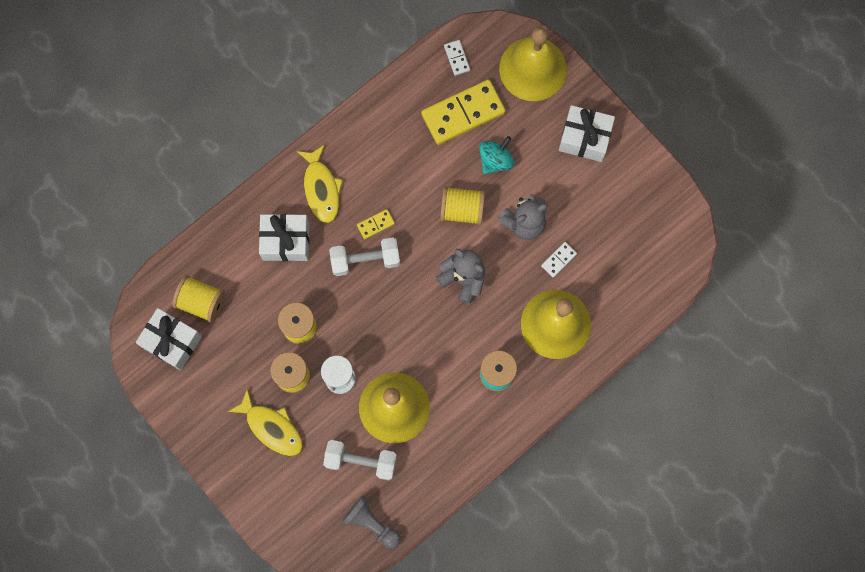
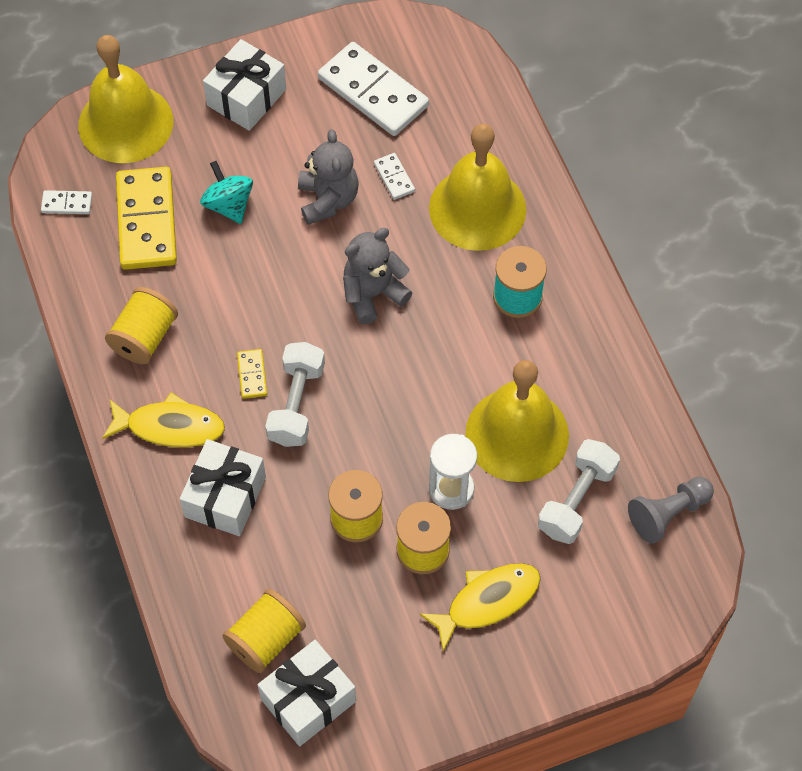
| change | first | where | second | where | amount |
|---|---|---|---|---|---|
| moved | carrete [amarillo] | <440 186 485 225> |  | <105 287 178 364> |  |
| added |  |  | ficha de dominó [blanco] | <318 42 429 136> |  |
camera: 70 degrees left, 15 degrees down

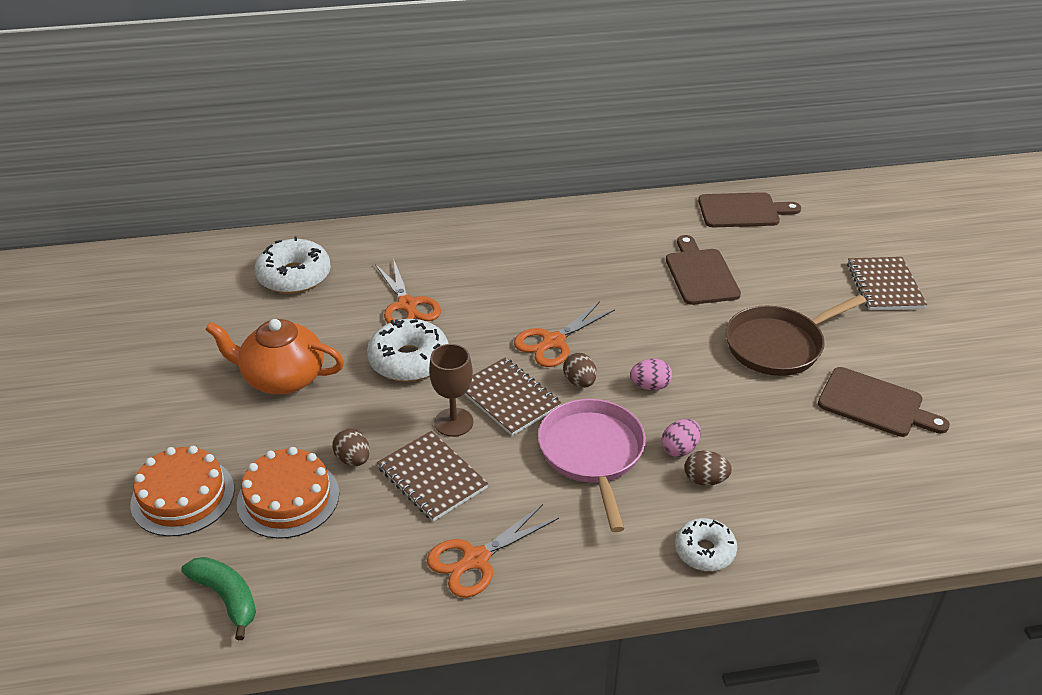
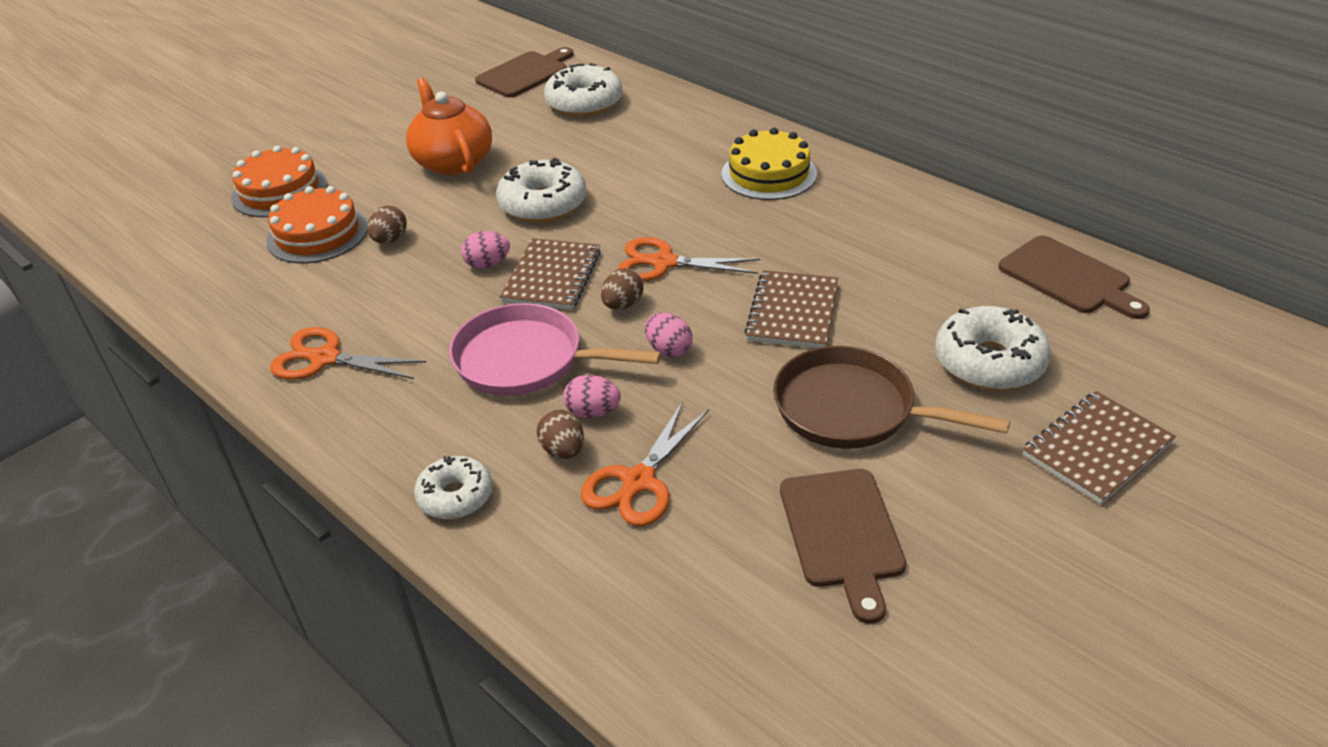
| change | first | where | second | where | amount |
|---|---|---|---|---|---|
| removed | plátano [verde] | <181 557 256 640> |  |  |  |
| moved | tijeras [naranja] | <375 258 441 324> |  | <581 401 709 526> |  |
| moved | cuaderno [marrón] | <377 431 488 521> |  | <744 270 838 348> |  |
| replaced | copa [marrón] | <429 344 473 437> | huevo [rosa] | <461 231 510 268> |  |
| turned | sartén [rosa] | <538 399 646 532> |  | <449 303 661 396> | 120 degrees counterclockwise |
| moved | tabla de cortar [marrón] | <666 235 741 305> |  | <475 47 574 98> |  |
| added |  |  | tarta [amarillo] | <721 128 817 200> |  |
| added |  |  | rosquilla [blanco] | <935 306 1051 390> |  |
camera: 55 degrees right, 0 degrees up

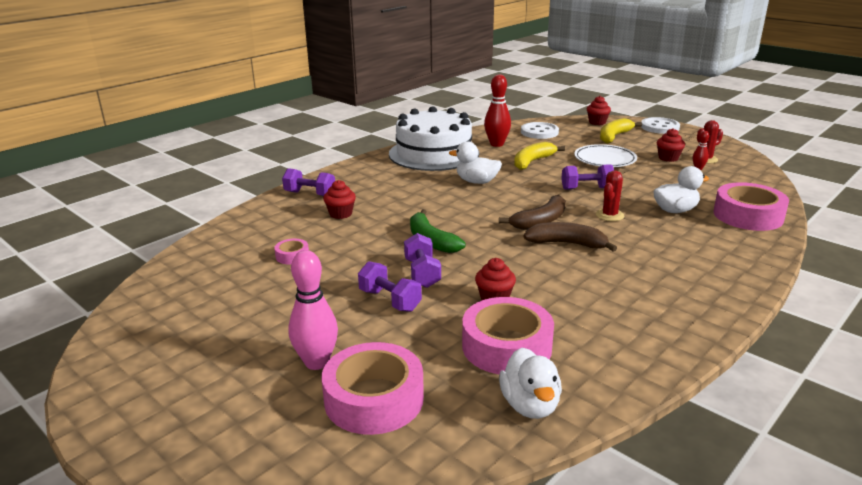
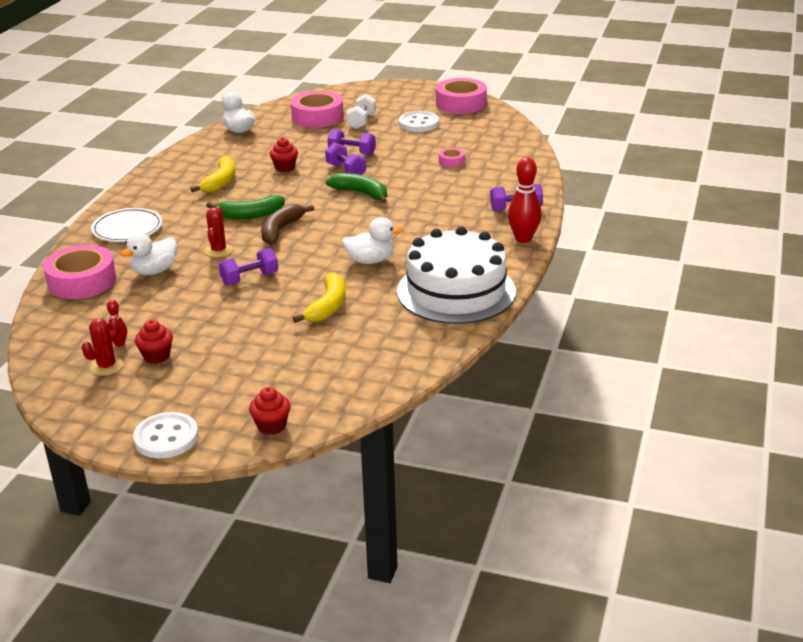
| change | first | where | second | where | amount |
|---|---|---|---|---|---|
| replaced | bolo [rosa] | <288 250 338 370> | mancuerna [blanco] | <346 94 376 129> |  |
| removed | magdalena [rojo] | <323 180 356 219> |  |  |  |
| moved | cinta adhesiva [rosa] | <462 297 554 374> |  | <436 78 487 114> |  |
| moved | bolo [rojo] | <484 74 511 147> |  | <508 157 541 243> |  |
| moved | botón [blanco] | <521 122 559 139> |  | <399 111 439 132> |  |
| recoloured | plátano [marrón] | <524 222 617 252> | plátano [verde] | <206 195 285 219> |  |
| moved | plato [blanco] | <574 144 637 167> |  | <91 208 163 242> |  |
| moved | plátano [amarillo] | <600 118 642 143> |  | <190 156 235 192> |  |
camera: 155 degrees right, 5 degrees up

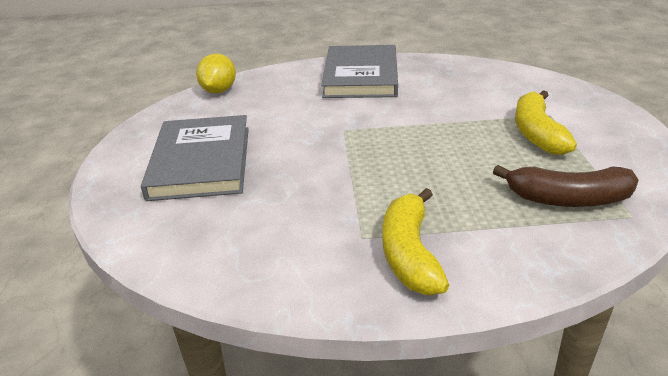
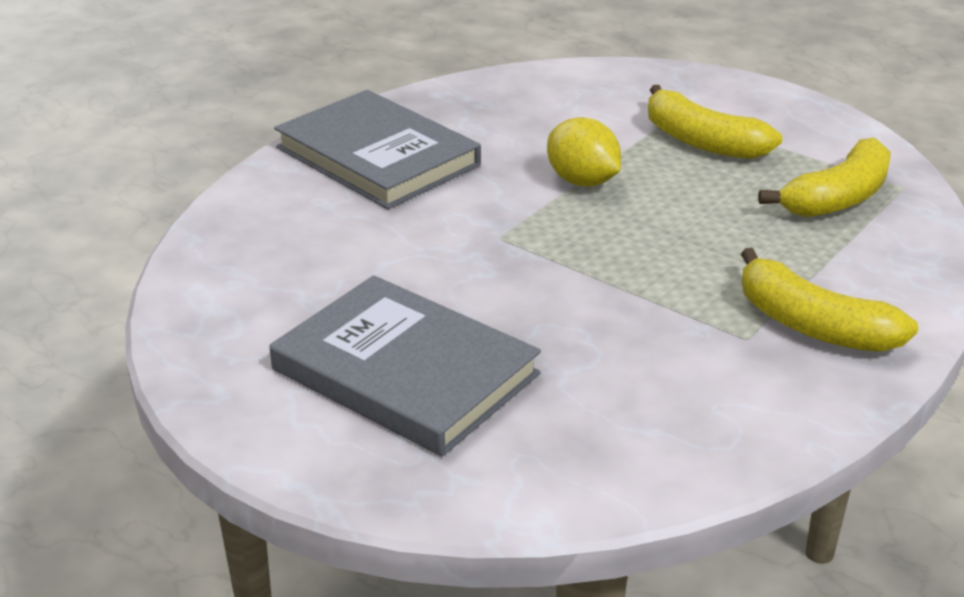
| change | first | where | second | where | amount |
|---|---|---|---|---|---|
| moved | limón [amarillo] | <196 53 236 93> |  | <547 117 621 187> |  |
| recoloured | plátano [marrón] | <493 165 639 207> | plátano [amarillo] | <758 137 891 217> |  |
camera: 50 degrees left, 0 degrees up

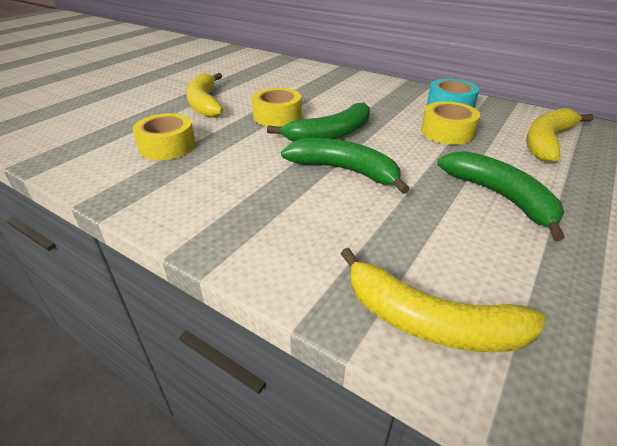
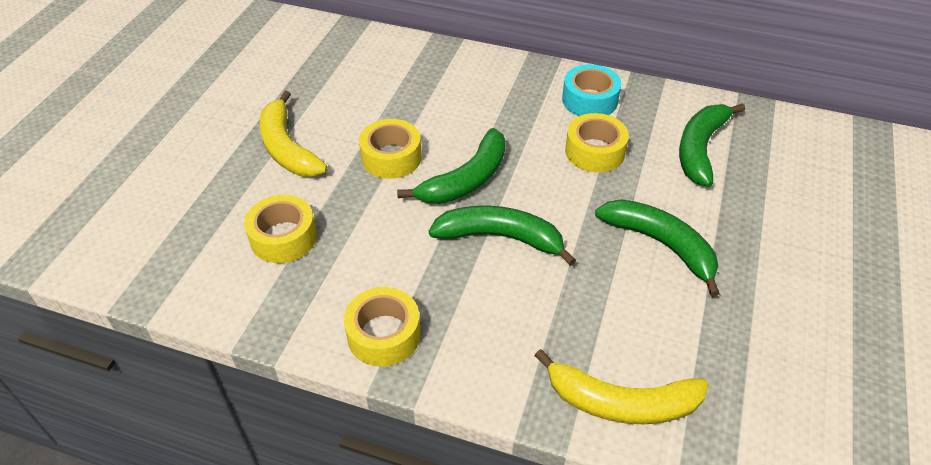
| change | first | where | second | where | amount |
|---|---|---|---|---|---|
| recoloured | plátano [amarillo] | <526 108 594 162> | plátano [verde] | <679 103 745 187> |  |
| added |  |  | cinta adhesiva [amarillo] | <344 287 421 366> |  |
camera: 15 degrees left, 10 degrees up

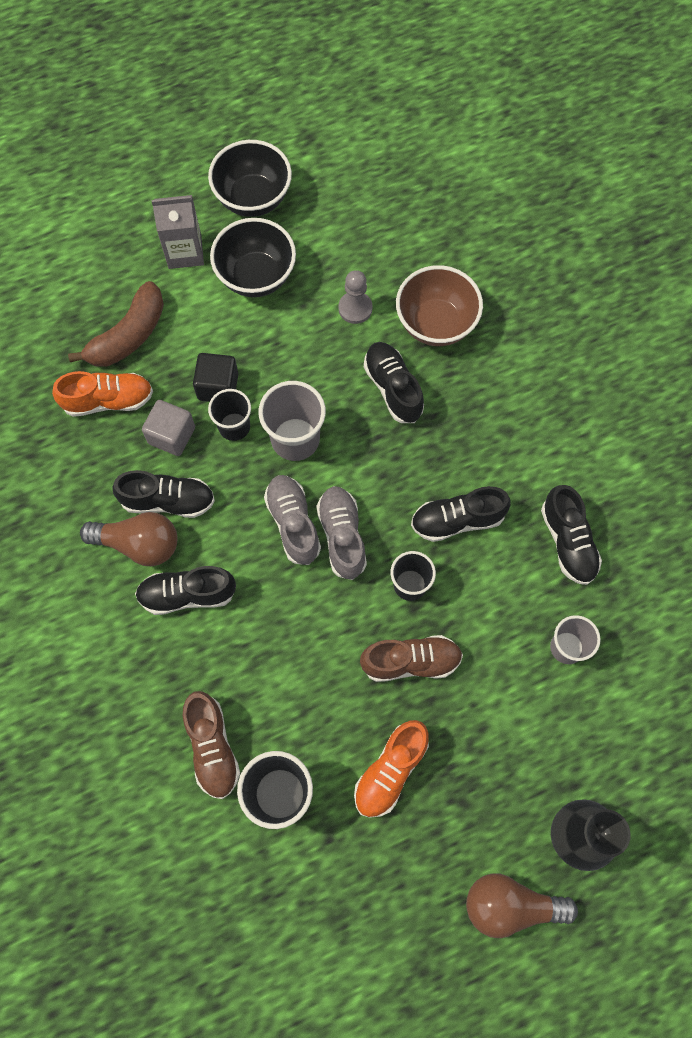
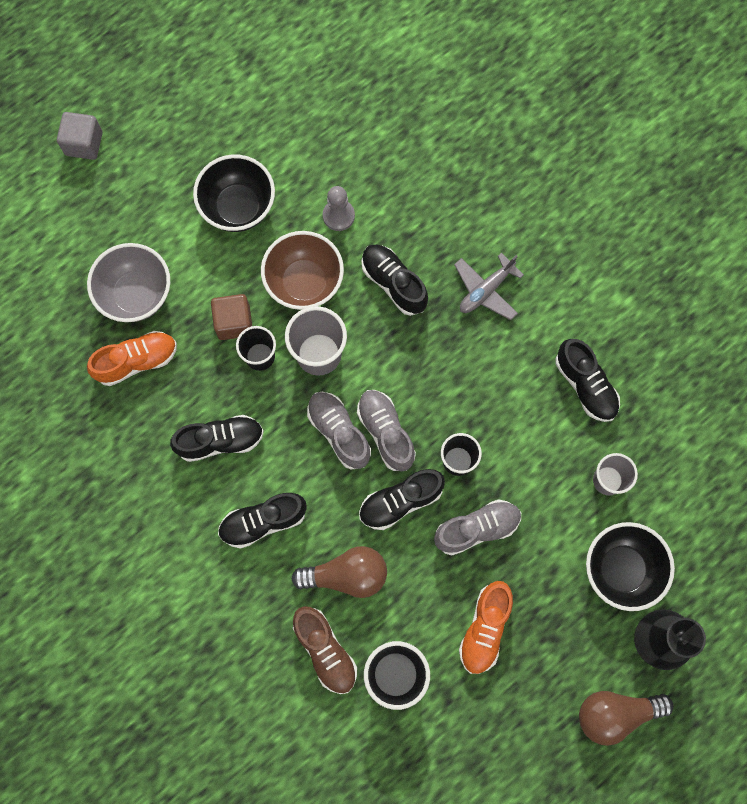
| change | first | where | second | where | amount |
|---|---|---|---|---|---|
| replaced | plátano [marrón] | <68 281 164 367> | cuenco [gris] | <87 243 170 322> |  |
| moved | bombilla [marrón] | <80 512 177 566> |  | <291 546 387 598> |  |
| moved | cubo [gris] | <142 400 195 456> |  | <57 112 103 160> |  |
| removed | cartón de leche [gris] | <152 195 204 269> |  |  |  |
| recoloured | cubo [negro] | <193 353 238 402> | cubo [marrón] | <211 294 252 340> |  |
| moved | cuenco [negro] | <208 140 292 217> |  | <586 522 675 611> |  |
| recoloured | zapato [marrón] | <360 635 463 682> | zapato [gris] | <434 499 521 555> |  |
| moved | cuenco [marrón] | <396 265 483 346> |  | <261 231 344 310> |  |
| moved | zapato [negro] | <411 486 511 542> |  | <359 469 445 530> |  |
| added |  |  | avión [gris] | <454 253 524 320> |  |
camera: 15 degrees left, 5 degrees up

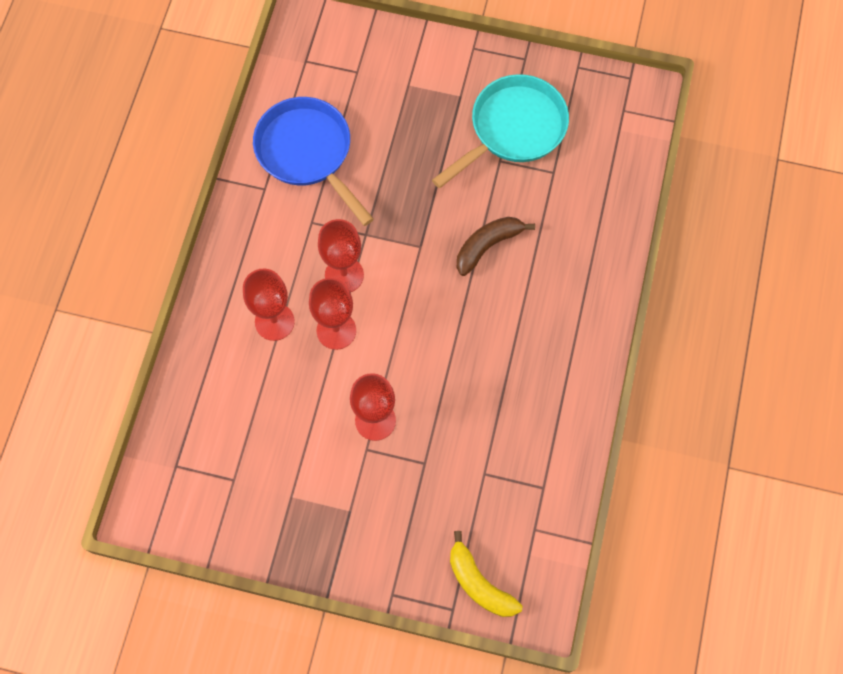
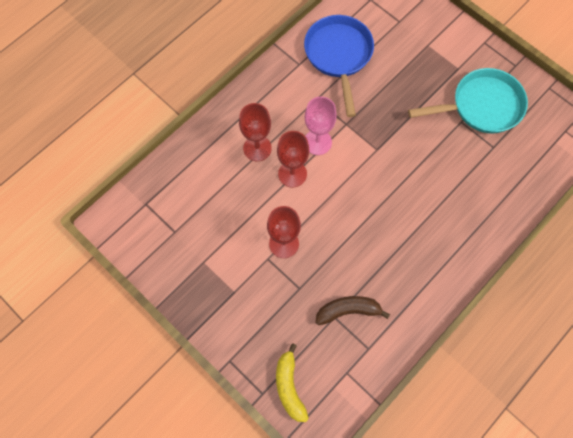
| change | first | where | second | where | amount |
|---|---|---|---|---|---|
| recoloured | copa [rojo] | <318 219 364 292> | copa [rosa] | <305 97 337 155> |  |
| moved | plátano [marrón] | <457 217 535 276> |  | <315 296 390 325> |  |
camera: 30 degrees right, 0 degrees up

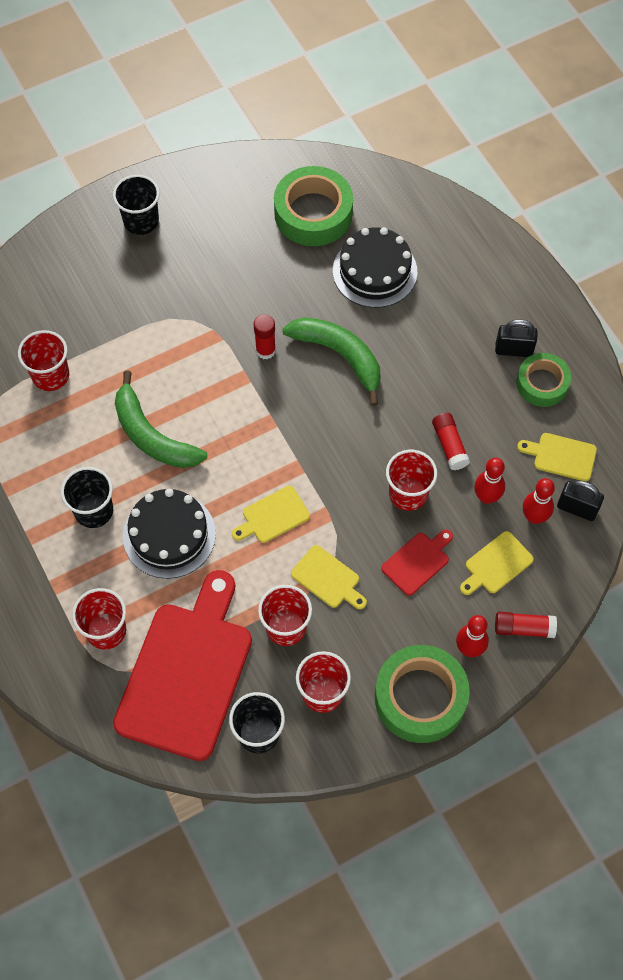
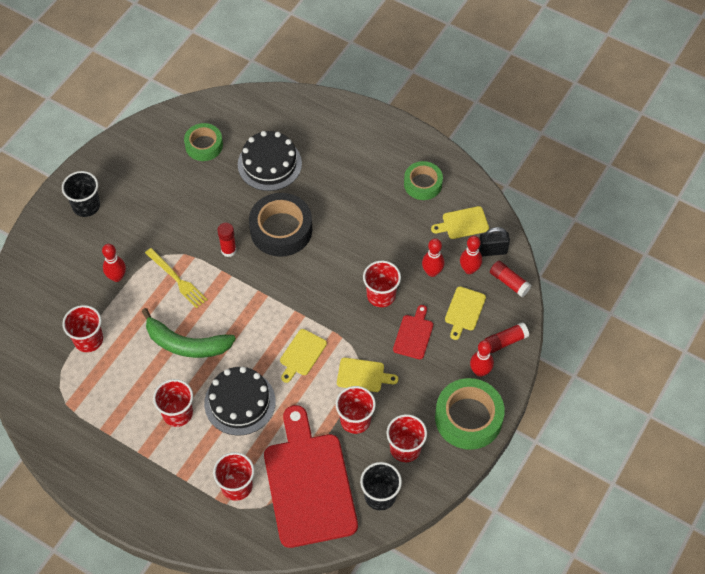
| change | first | where | second | where | amount |
|---|---|---|---|---|---|
| recoloured | vaso [negro] | <61 467 113 528> | vaso [rojo] | <153 379 193 427> |  |
| resized | cinta adhesiva [verde] | <274 166 353 246> |  | <184 123 223 161> | x0.63 |
| replaced | plátano [verde] | <282 317 381 406> | cinta adhesiva [negro] | <249 193 312 257> |  |
| moved | barra de pegamento [rojo] | <432 413 470 470> |  | <490 261 531 297> |  |
| removed | candado [negro] | <495 319 538 357> |  |  |  |
| added |  |  | bolo [rojo] | <102 244 126 282> |  |
| added |  |  | tenedor [amarillo] | <145 248 208 308> |  |
camera: 30 degrees left, 5 degrees down

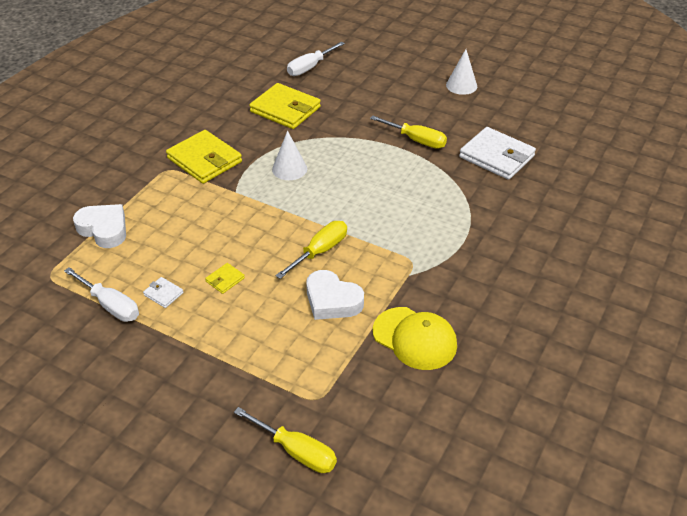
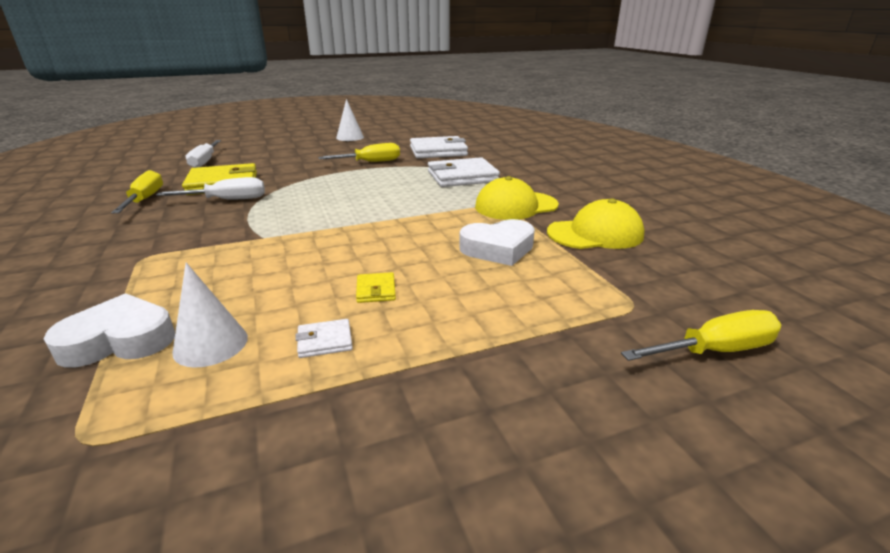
| change | first | where | second | where | amount |
|---|---|---|---|---|---|
| moved | destornillador [blanco] | <64 267 139 322> |  | <156 177 265 200> |  |
| removed | cartera [amarillo] | <166 130 242 184> |  |  |  |
| moved | cono [blanco] | <272 131 307 180> |  | <172 262 248 368> |  |
| moved | destornillador [amarillo] | <275 221 347 279> |  | <111 170 163 214> |  |
| added |  |  | cartera [blanco] | <428 157 500 187> |  |
| added |  |  | gorra [amarillo] | <475 176 559 220> |  |
camera: 50 degrees left, 15 degrees down

